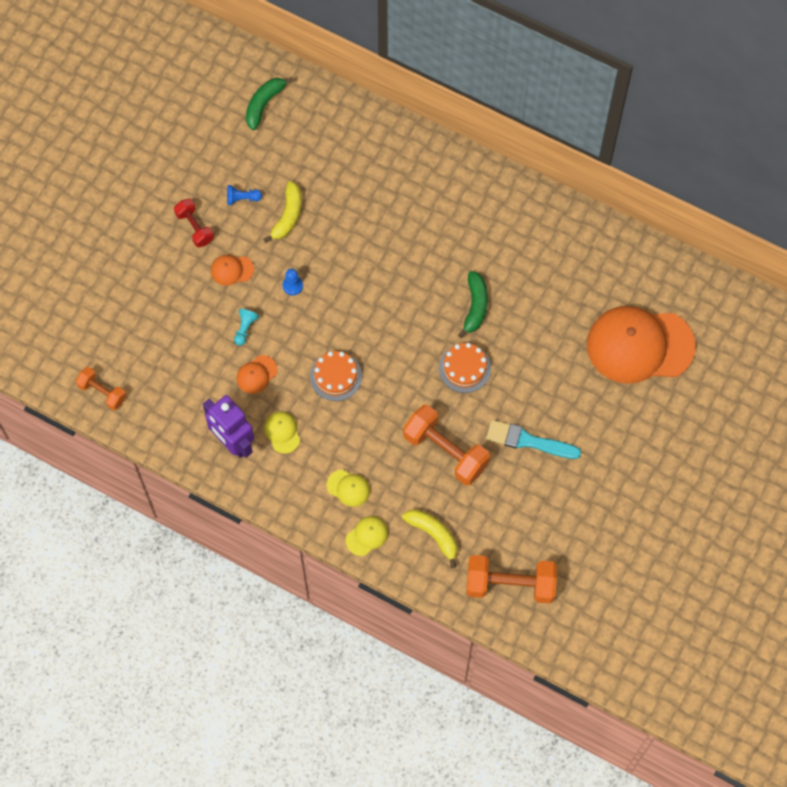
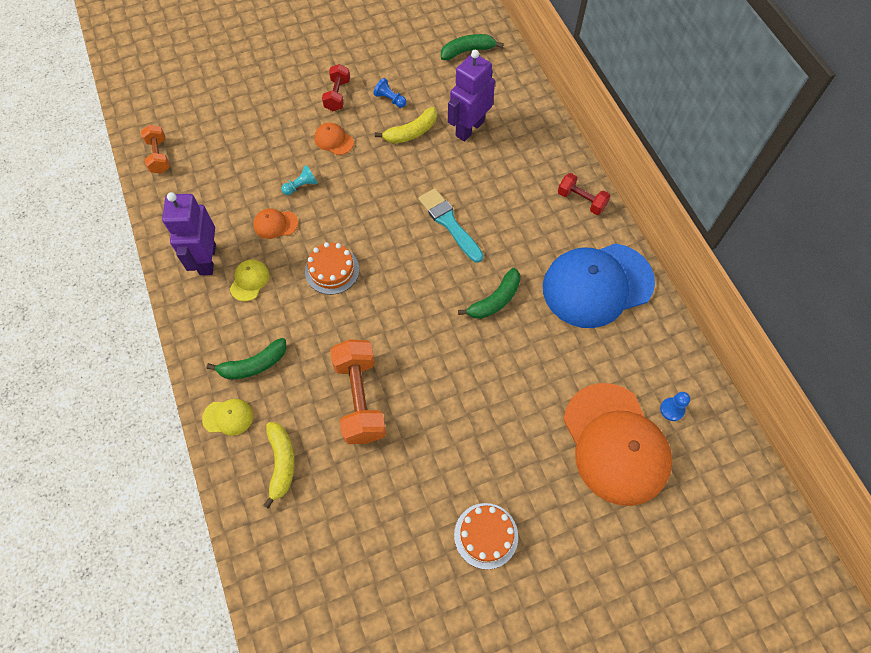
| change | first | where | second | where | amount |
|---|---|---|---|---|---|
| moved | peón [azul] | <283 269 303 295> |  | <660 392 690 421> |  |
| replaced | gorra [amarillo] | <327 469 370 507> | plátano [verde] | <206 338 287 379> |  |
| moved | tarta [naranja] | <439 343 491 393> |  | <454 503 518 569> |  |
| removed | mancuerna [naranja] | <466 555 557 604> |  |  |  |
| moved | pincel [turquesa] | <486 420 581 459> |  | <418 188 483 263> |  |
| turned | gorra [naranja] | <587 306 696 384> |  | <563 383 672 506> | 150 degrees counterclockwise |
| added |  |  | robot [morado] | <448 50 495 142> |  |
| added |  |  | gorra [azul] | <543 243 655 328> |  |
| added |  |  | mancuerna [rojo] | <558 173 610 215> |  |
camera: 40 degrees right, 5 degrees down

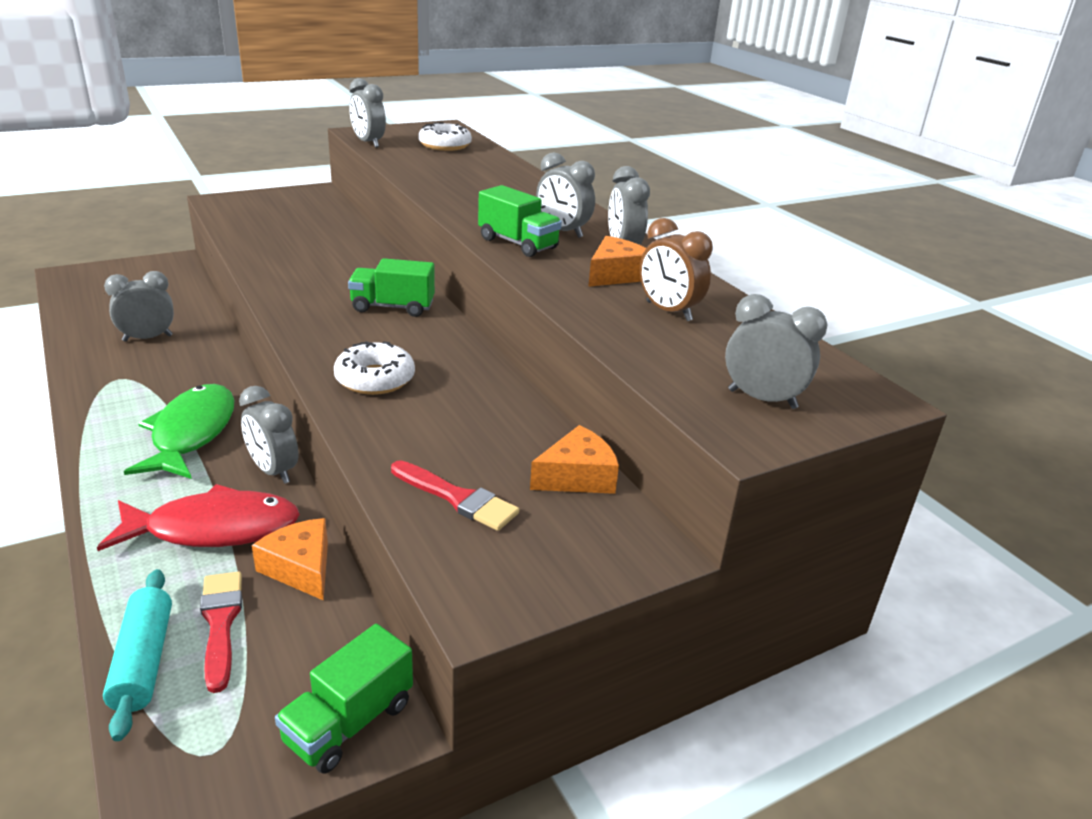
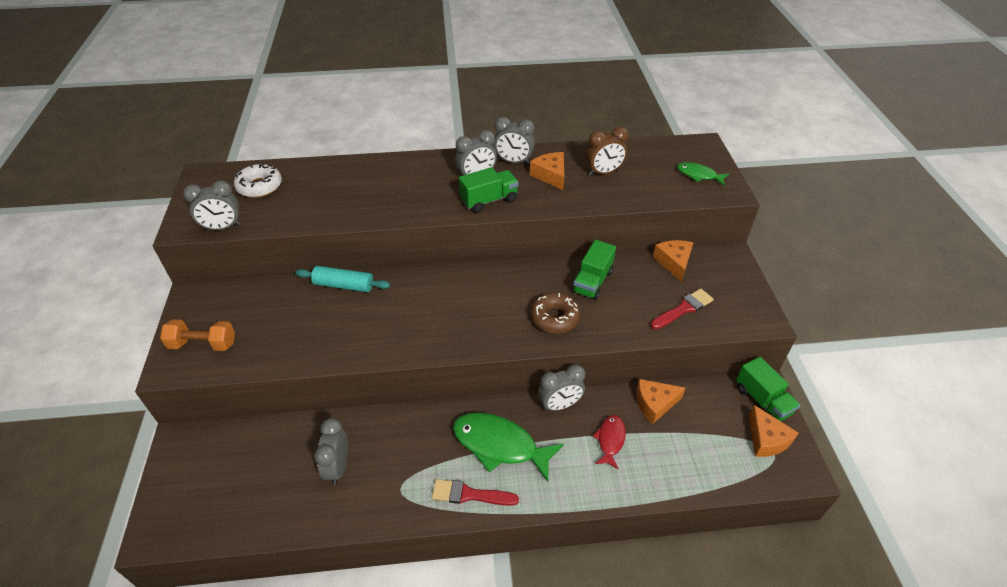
| change | first | where | second | where | amount |
|---|---|---|---|---|---|
| resized | pez [rojo] | <97 484 300 551> |  | <593 415 626 470> | x0.54 |
| moved | rodillo [turquesa] | <103 569 172 741> |  | <295 266 390 292> |  |
| moved | pincel [rojo] | <200 572 242 693> |  | <432 479 519 506> |  |
| recoloured | rosquilla [blanco] | <334 341 415 395> | rosquilla [marrón] | <530 292 581 334> |  |
| moved | camión [verde] | <348 258 435 317> |  | <572 240 616 300> |  |
| replaced | despertador [gris] | <725 294 827 409> | pez [verde] | <677 162 729 185> |  |
| added |  |  | mancuerna [naranja] | <160 320 235 351> |  |
| added |  |  | queso [naranja] | <749 405 799 457> |  |
camera: 65 degrees left, 15 degrees up

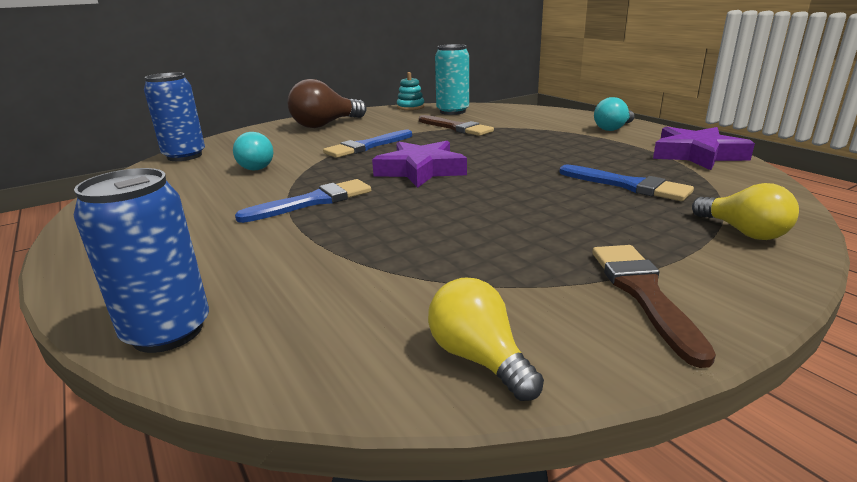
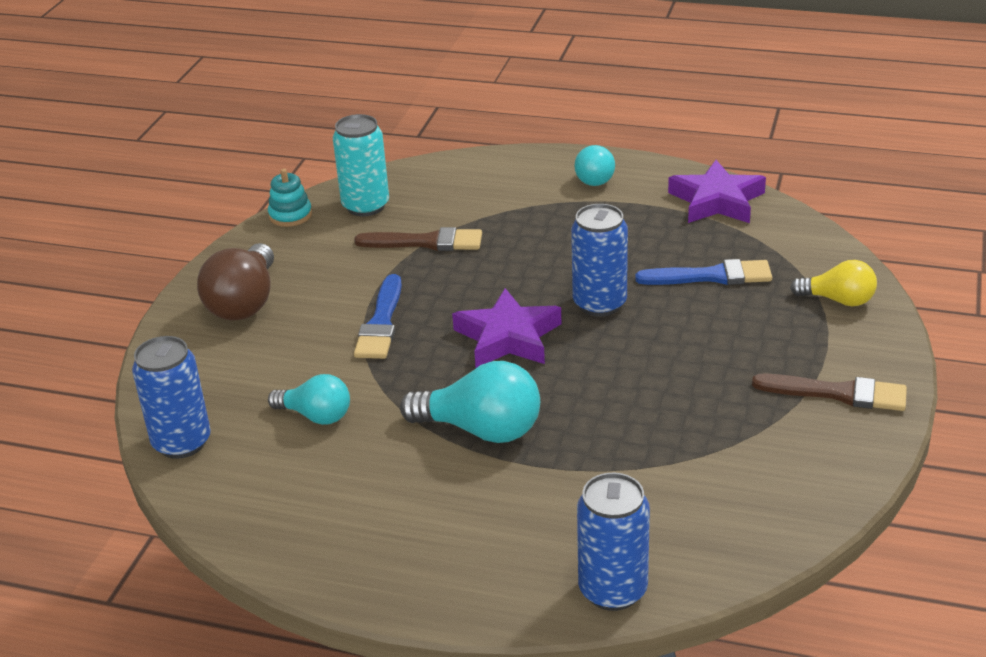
| change | first | where | second | where | amount |
|---|---|---|---|---|---|
| replaced | pincel [azul] | <235 179 371 223> | bombilla [turquesa] | <400 361 540 443> |  |
| removed | bombilla [amarillo] | <428 278 544 401> |  |  |  |
| turned | pincel [marrón] | <592 245 716 368> |  | <752 373 907 411> | 150 degrees clockwise |
| added |  |  | lata [azul] | <571 204 628 317> |  |
camera: 40 degrees left, 10 degrees up

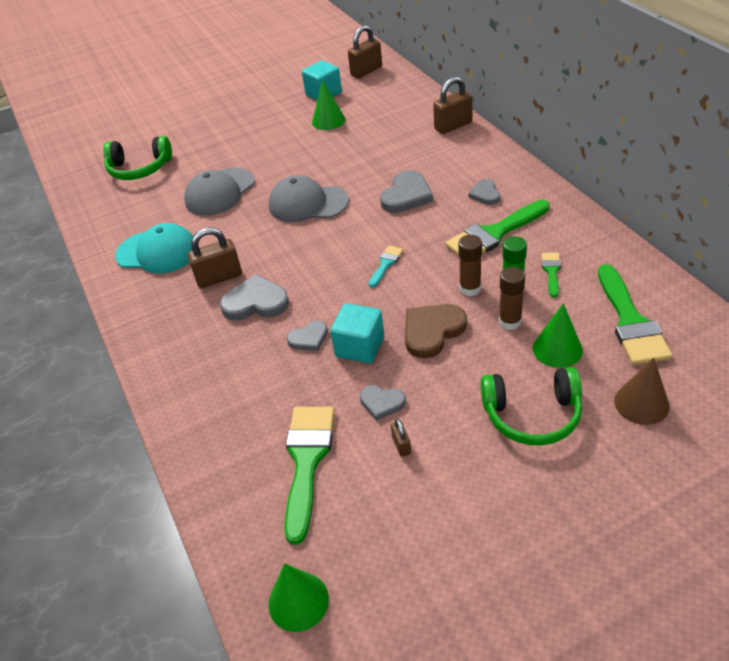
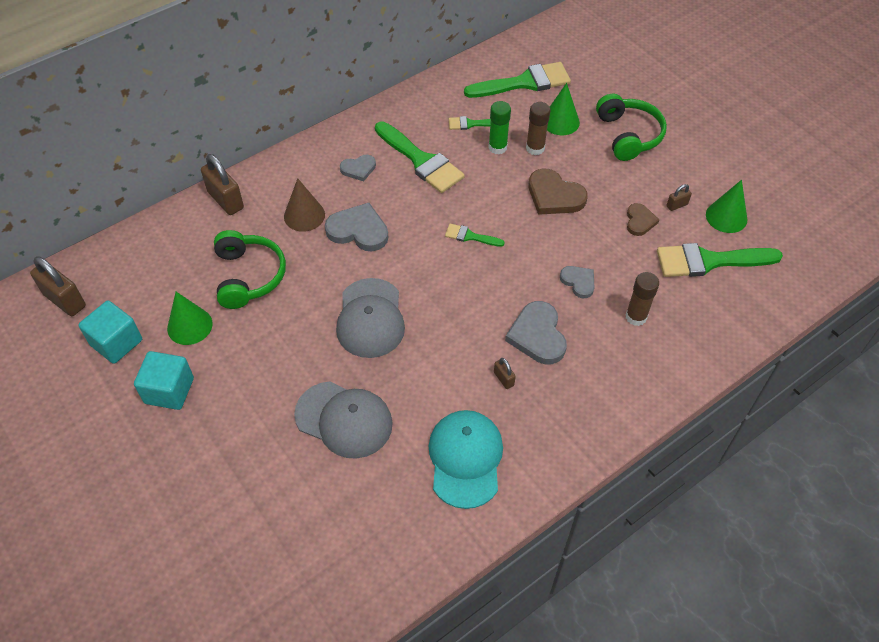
| change | first | where | second | where | amount |
|---|---|---|---|---|---|
| moved | auriculares [verde] | <103 136 172 180> |  | <214 230 286 309> |  |
| resized | candado [marrón] | <187 227 242 288> |  | <494 358 516 389> | x0.49 |
| moved | cono [verde] | <268 563 329 632> |  | <706 180 747 233> |  |
| moved | cubo [turquesa] | <330 303 384 364> |  | <134 351 194 410> |  |
| recoloured | corazón [gris] | <360 385 406 421> | corazón [marrón] | <627 203 659 236> |  |
| recoloured | pincel [turquesa] | <369 245 403 288> | pincel [verde] | <445 224 505 247> |  |
| moved | barra de pegamento [marrón] | <458 235 482 296> |  | <626 272 659 326> |  |
| moved | cono [marrón] | <614 357 670 425> |  | <284 178 325 232> |  |
camera: 105 degrees left, 10 degrees up

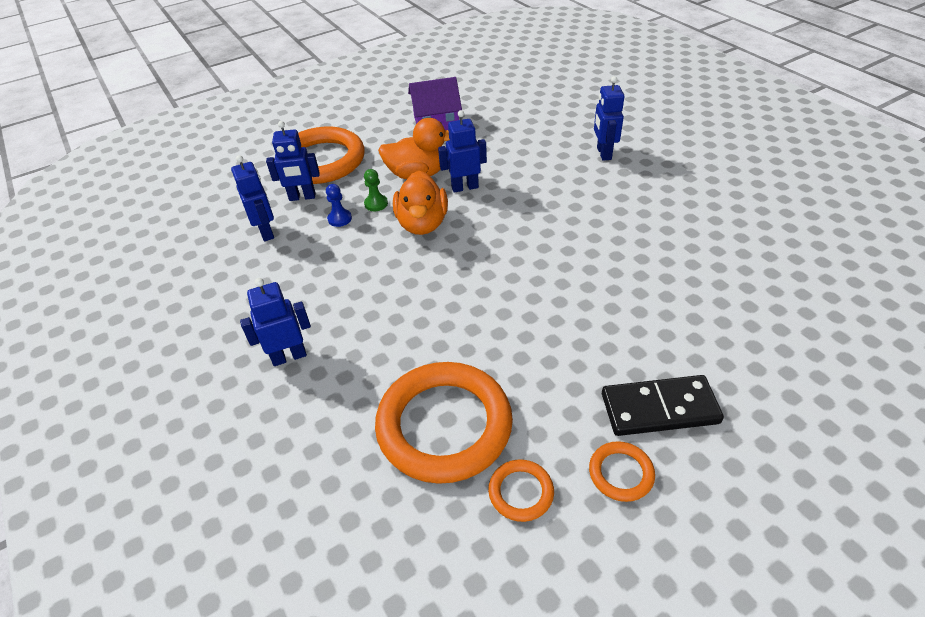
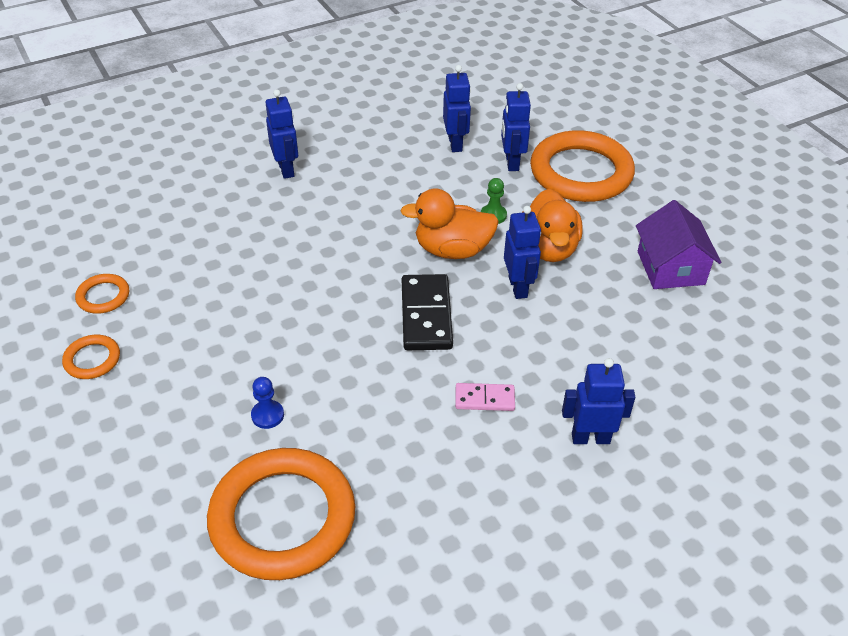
| change | first | where | second | where | amount |
|---|---|---|---|---|---|
| turned | robot [azul] | <231 155 274 242> |  | <443 65 471 152> | 75 degrees counterclockwise |
| moved | peón [azul] | <326 184 352 227> |  | <251 377 284 429> |  |
| moved | anillo [naranja] | <375 362 513 484> |  | <207 448 355 580> |  |
| moved | ficha de dominó [negro] | <602 375 724 436> |  | <402 274 453 350> |  |
| added |  |  | ficha de dominó [rosa] | <455 383 515 411> |  |
camera: 90 degrees right, 0 degrees up

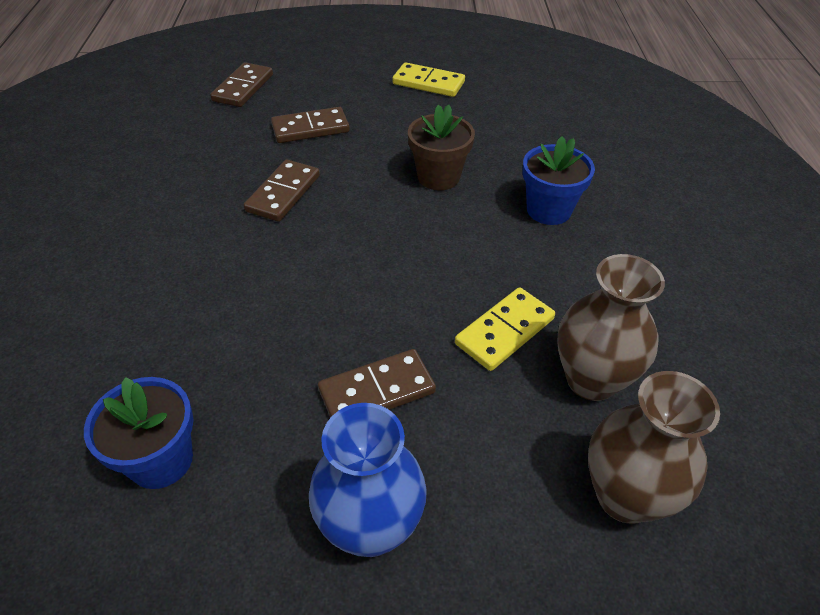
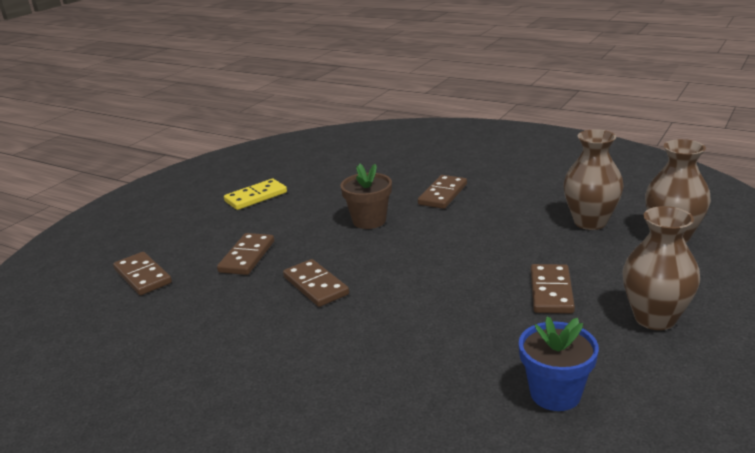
| change | first | where | second | where | amount |
|---|---|---|---|---|---|
| recoloured | florero [azul] | <309 403 427 557> | florero [marrón] | <622 206 700 330> |  |
| removed | ficha de dominó [amarillo] | <455 287 555 371> |  |  |  |
| replaced | maceta [azul] | <523 136 595 225> | ficha de dominó [marrón] | <418 175 467 209> |  |
camera: 55 degrees left, 20 degrees down

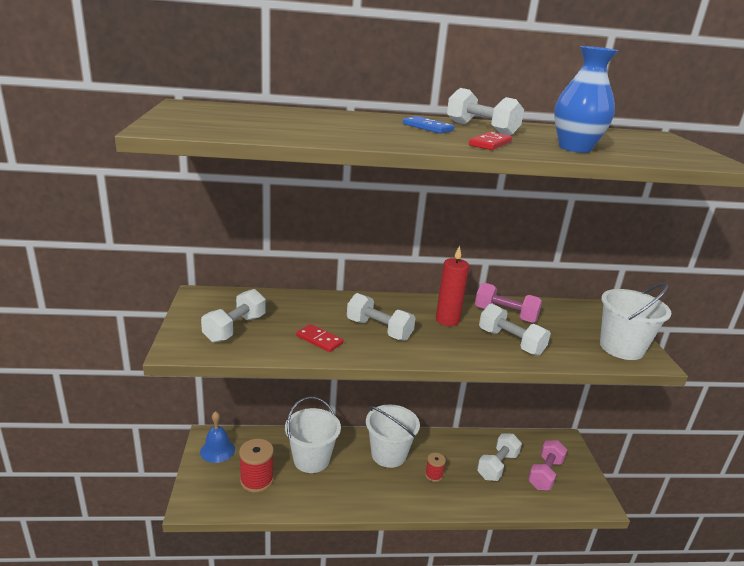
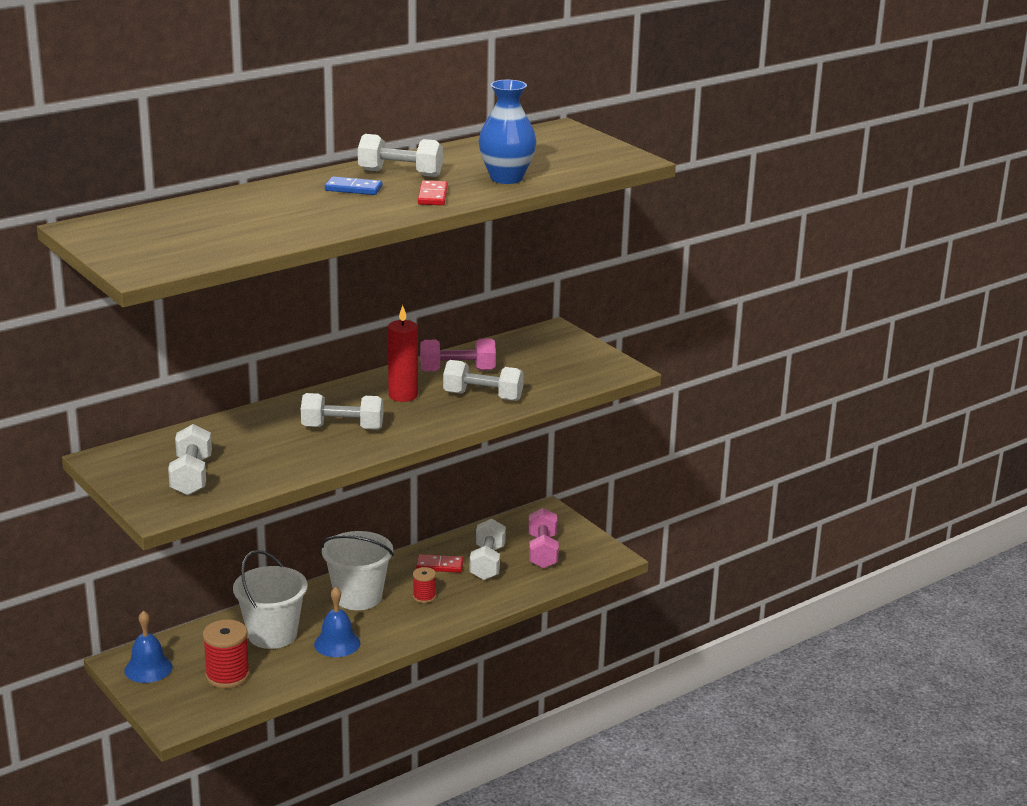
| change | first | where | second | where | amount |
|---|---|---|---|---|---|
| moved | ficha de dominó [rojo] | <296 324 344 352> |  | <416 554 464 573> |  |
| removed | balde [blanco] | <600 283 671 360> |  |  |  |
| added |  |  | campana [azul] | <314 587 360 657> |  |
camera: 30 degrees left, 0 degrees up

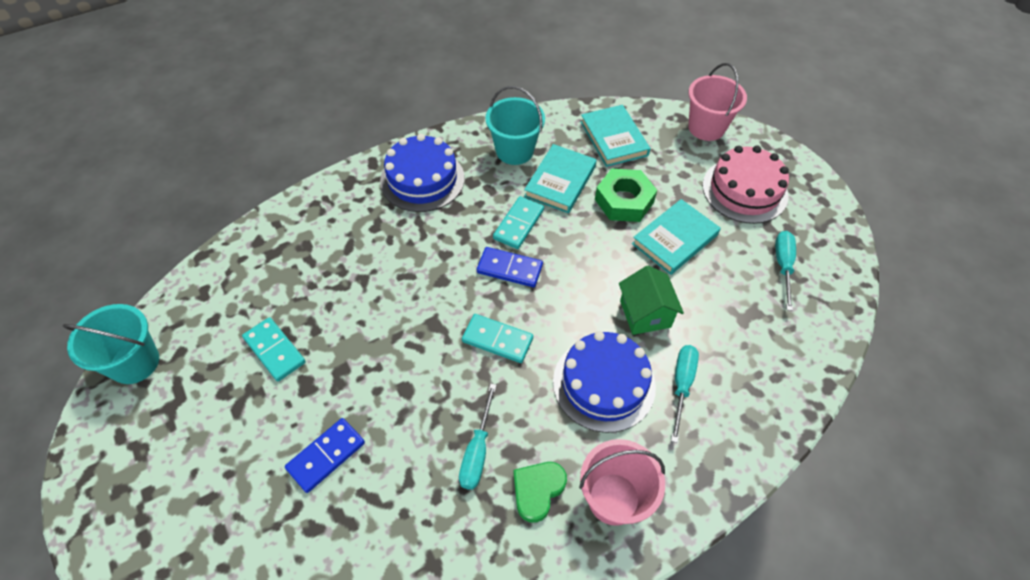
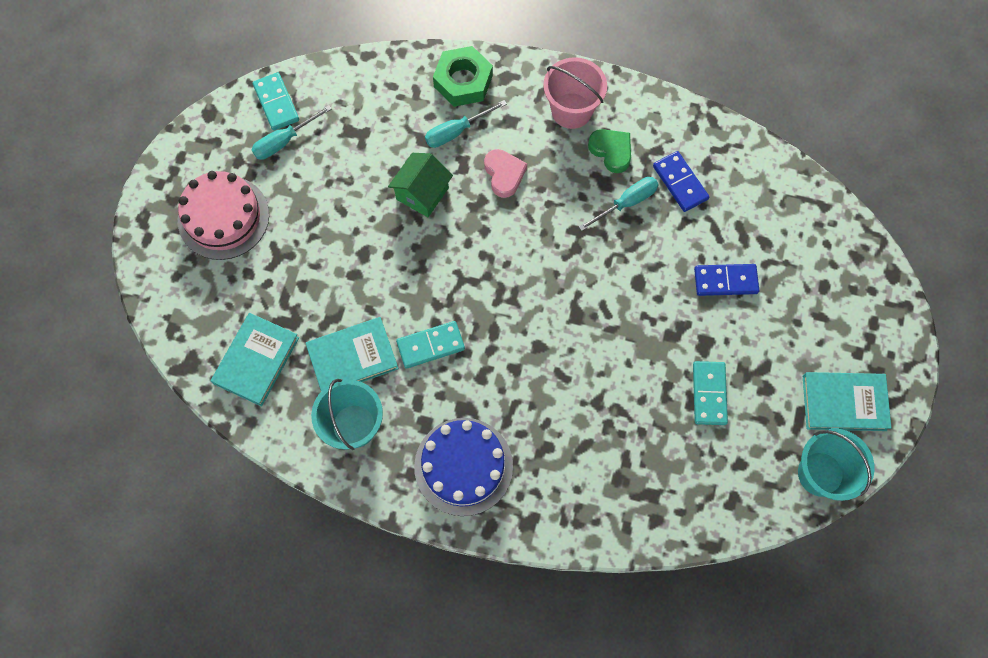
| change | first | where | second | where | amount |
|---|---|---|---|---|---|
| moved | ficha de dominó [turquesa] | <462 314 533 363> |  | <252 72 299 131> |  |
| moved | ficha de dominó [azul] | <477 247 543 287> |  | <653 151 709 212> |  |
| turned | corazón [verde] | <514 462 567 523> |  | <588 129 631 173> | 120 degrees counterclockwise |
| replaced | tarta [azul] | <553 331 656 433> | corazón [rosa] | <484 149 527 198> |  |
| moved | tuerca [verde] | <595 169 657 222> |  | <433 46 493 107> |  |
| moved | libro [turquesa] | <632 199 721 275> |  | <803 372 892 431> |  |
| removed | balde [rosa] | <688 63 747 141> |  |  |  |
camera: 135 degrees left, 15 degrees up

